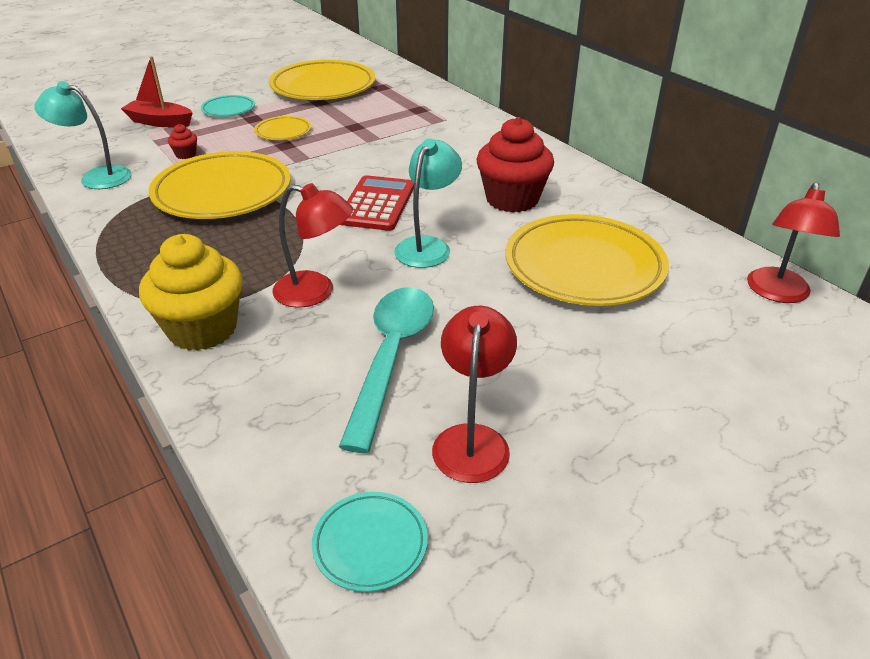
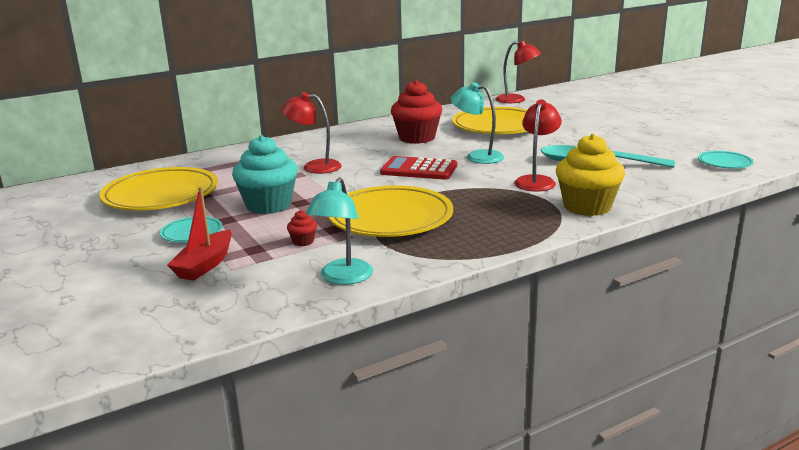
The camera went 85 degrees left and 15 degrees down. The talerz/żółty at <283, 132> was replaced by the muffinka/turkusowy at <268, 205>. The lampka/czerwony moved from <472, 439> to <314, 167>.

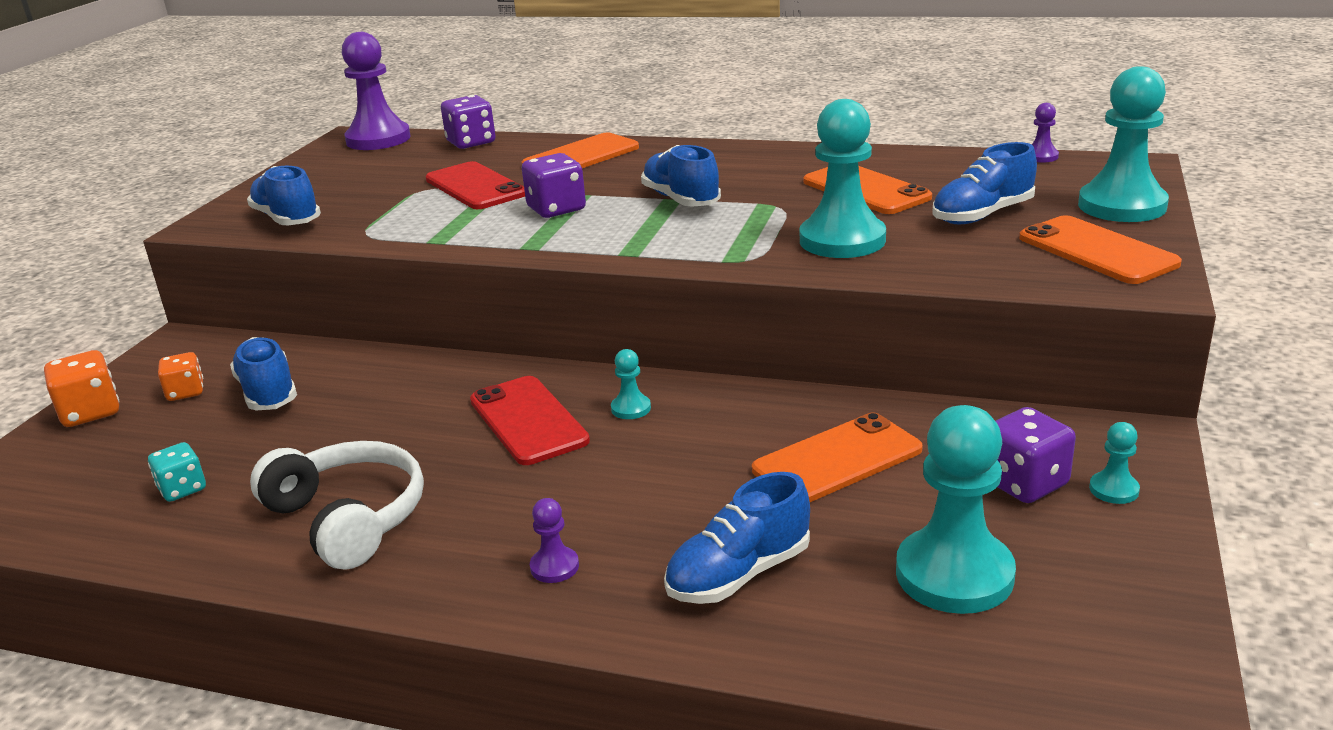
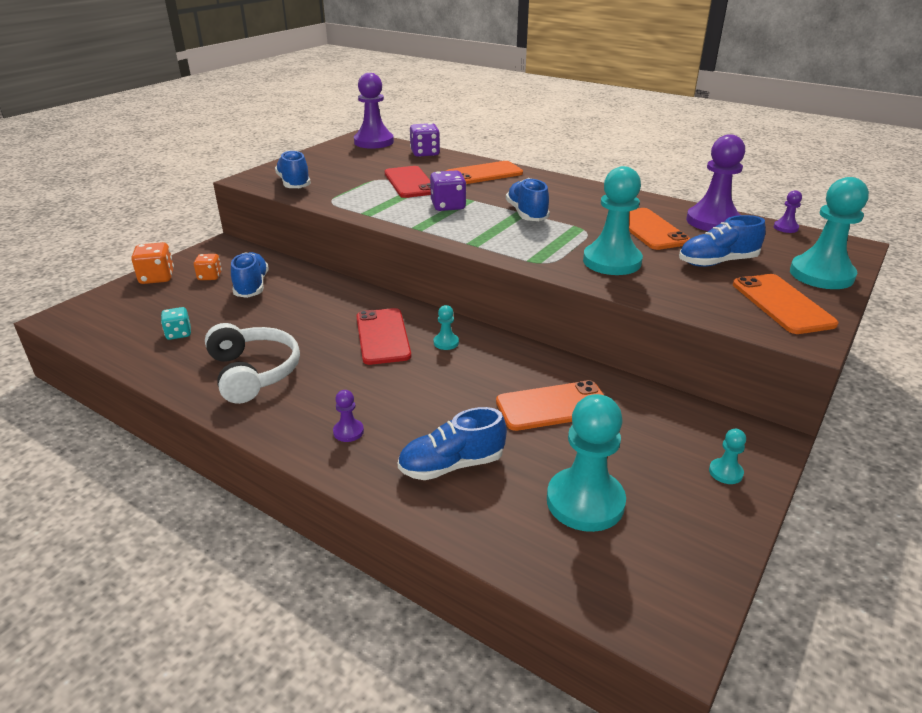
The camera went 15 degrees right and 5 degrees up. The kostka do gry/fioletowy at <1024, 483> disappeared. The pionek/fioletowy at <712, 221> appeared.

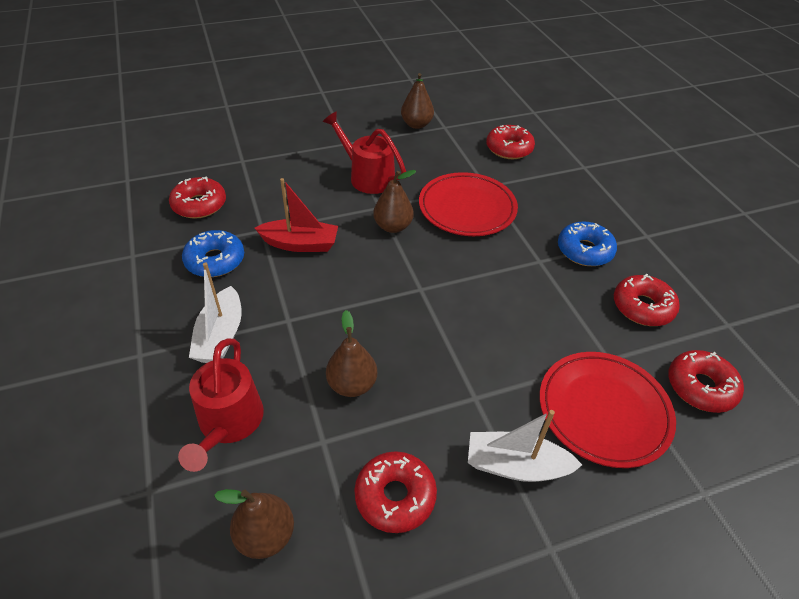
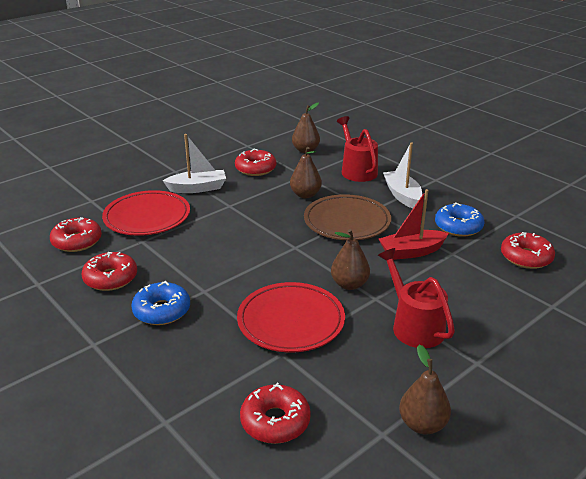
The camera went 160 degrees right and 15 degrees down. The konewka/czerwony at <367, 177> turned 135 degrees counterclockwise. The talerz/brązowy at <347, 221> appeared.

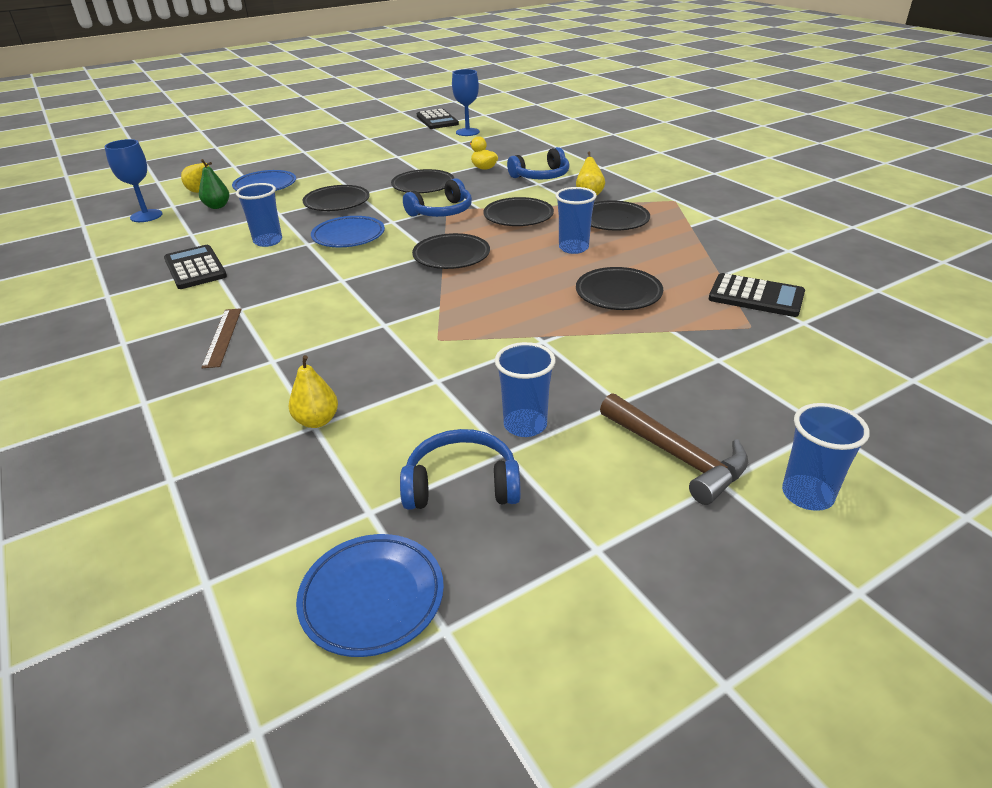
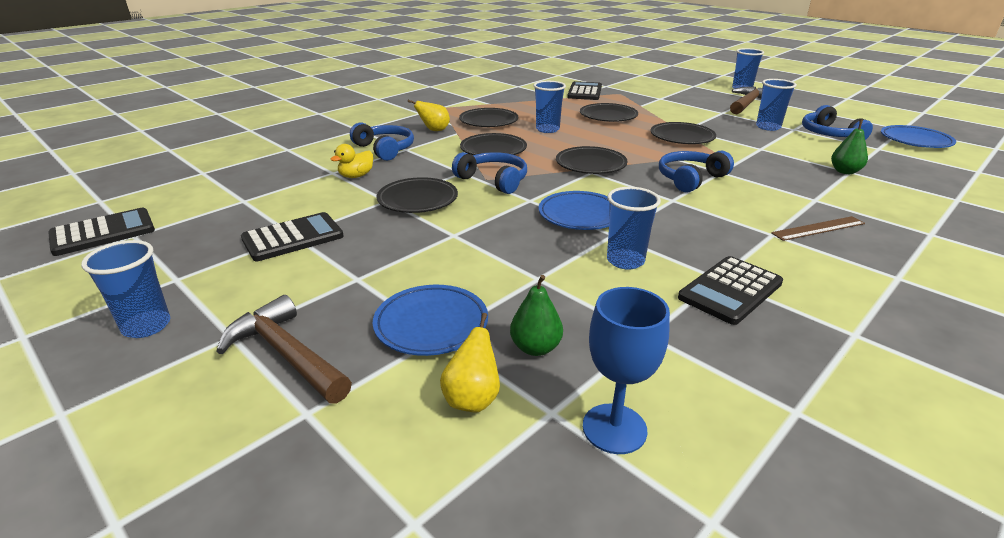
The camera went 105 degrees left and 5 degrees down. The kielich/niebieski at <467, 132> disappeared. The talerz/czarny moved from <337, 202> to <682, 137>. The gruszka/żółty at <317, 421> became the gruszka/zielony at <845, 171>. The słuchawki/niebieski at <690, 179> appeared. The kalkulator/czarny at <293, 238> appeared. The szklanka/niebieski at <146, 326> appeared. The młotek/brązowy at <286, 354> appeared.

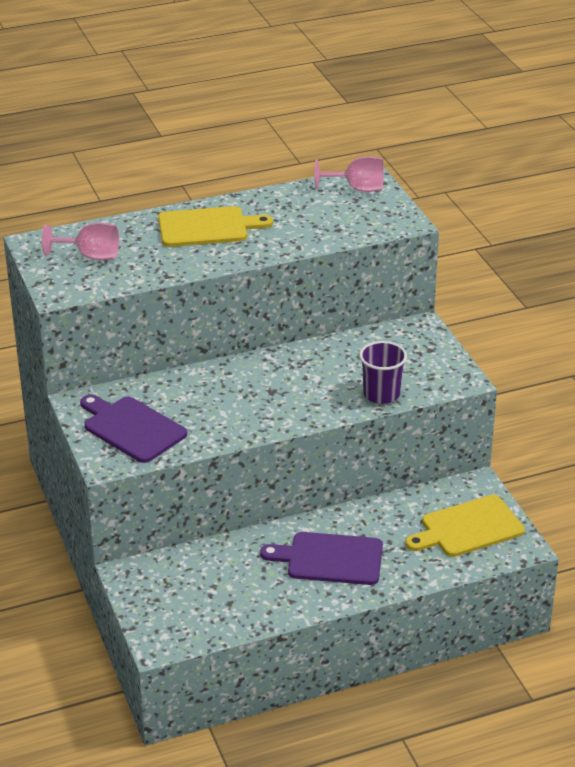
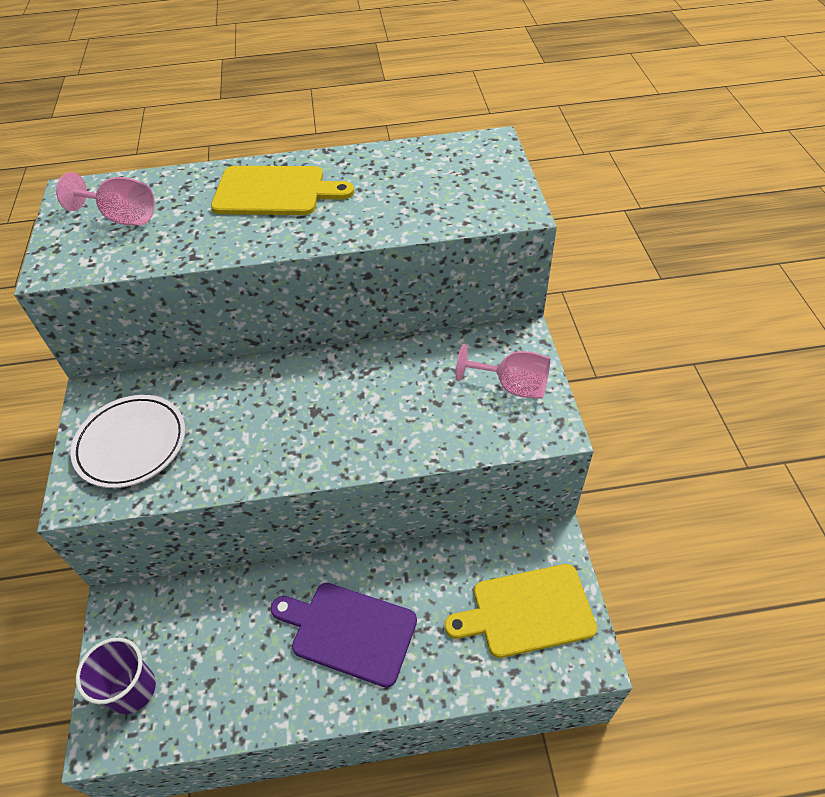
The camera went 15 degrees right and 15 degrees up. The kielich/różowy moved from <357, 189> to <512, 386>. The szklanka/fioletowy moved from <381, 394> to <132, 689>. The deska do krojenia/fioletowy at <131, 428> was replaced by the talerz/biały at <131, 444>.

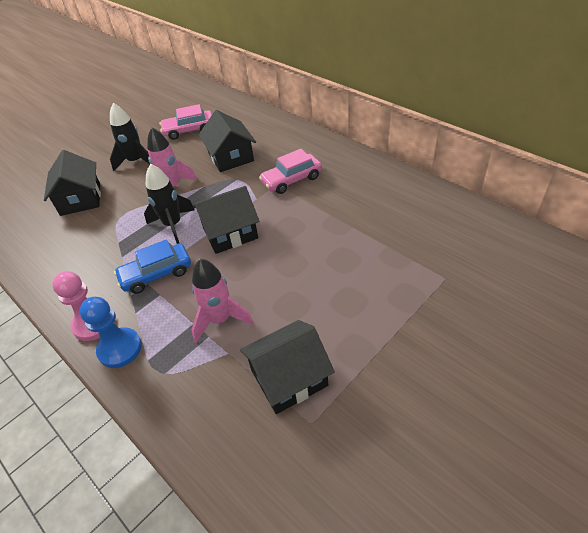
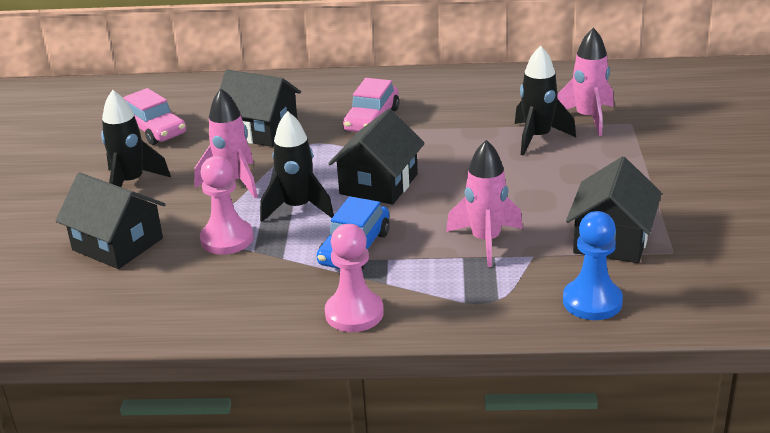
The camera went 45 degrees left and 15 degrees down. The samochód/różowy at <189, 130> turned 75 degrees counterclockwise. The pionek/niebieski moved from <120, 349> to <592, 302>. The rakieta/różowy at <587, 118> appeared. The rakieta/czarny at <537, 138> appeared. The pionek/różowy at <227, 239> appeared.

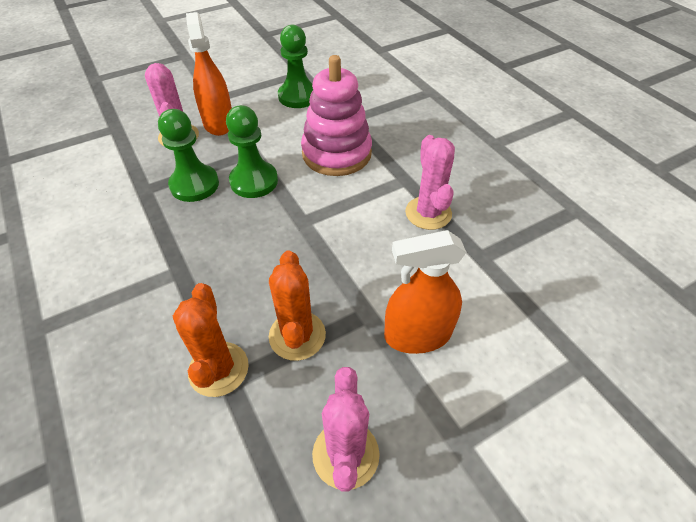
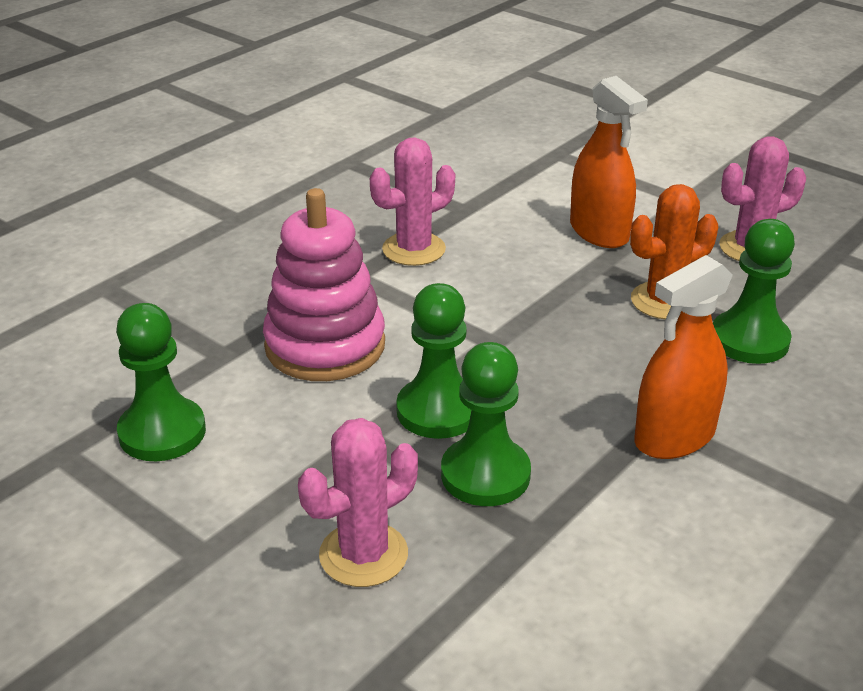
The camera went 110 degrees left and 15 degrees down. The spryskiwacz/pomarańczowy moved from <218, 123> to <674, 437>. The kaktus/pomarańczowy at <218, 369> was replaced by the pionek/zielony at <749, 340>.

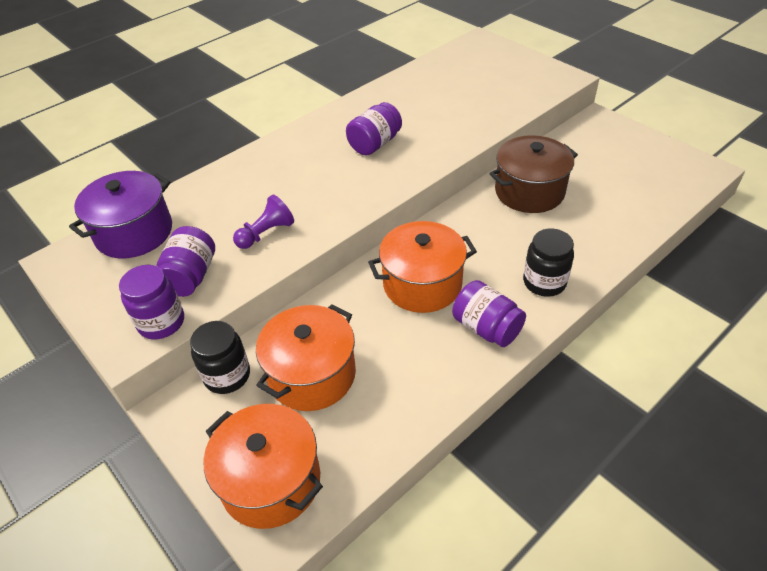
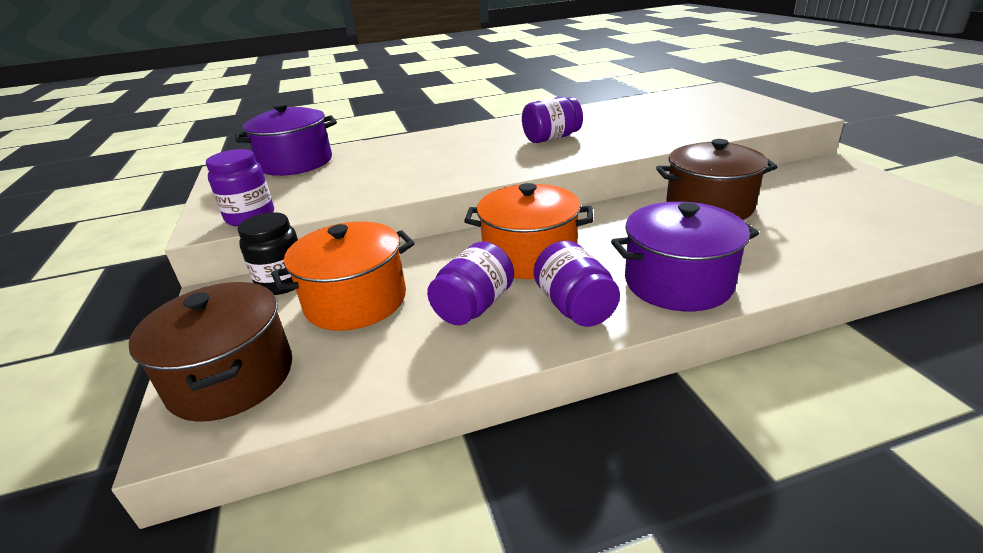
The camera went 25 degrees right and 15 degrees down. The pionek/fioletowy at <266, 233> disappeared. The słoik/fioletowy moved from <191, 276> to <474, 306>. The słoik/czarny at <544, 282> was replaced by the garnek/fioletowy at <678, 282>. The garnek/pomarańczowy at <271, 481> became the garnek/brązowy at <231, 377>.

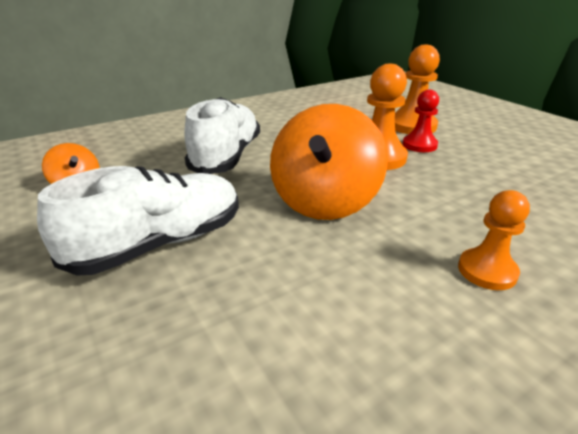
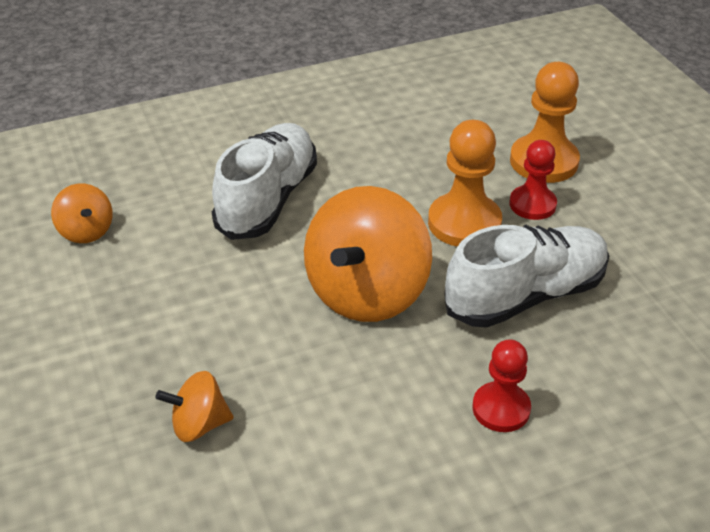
The camera went 10 degrees right and 10 degrees up. The but/biały moved from <160, 244> to <526, 295>. The pionek/pomarańczowy at <487, 271> became the pionek/czerwony at <501, 409>. The bączek/pomarańczowy at <199, 424> appeared.

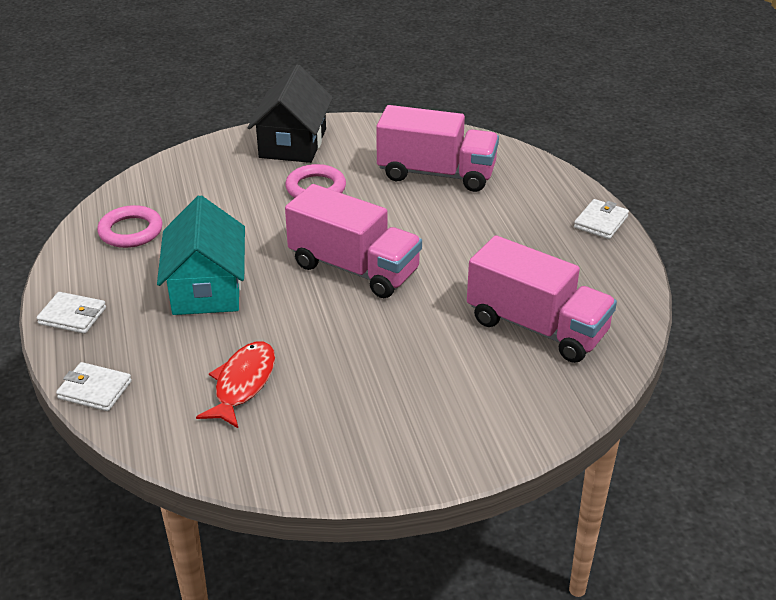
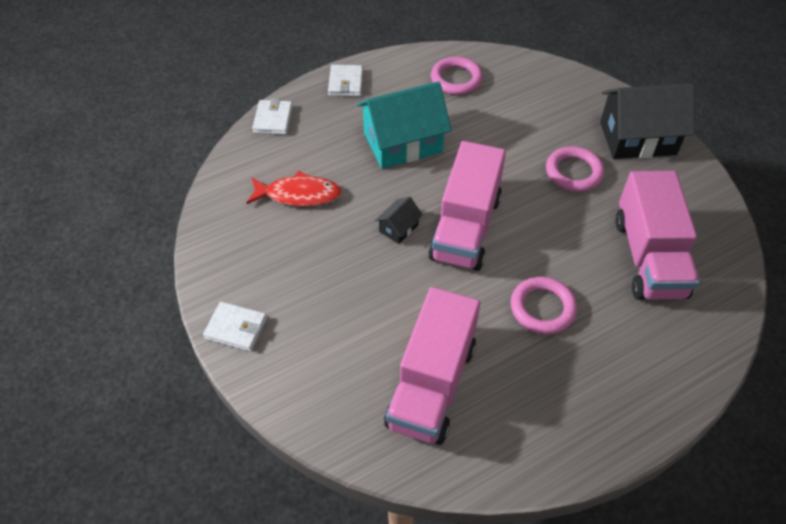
The camera went 75 degrees right and 15 degrees up. The portfel/biały moved from <601, 222> to <236, 328>. The domek/czarny at <398, 228> appeared. The pierścień/różowy at <542, 308> appeared.

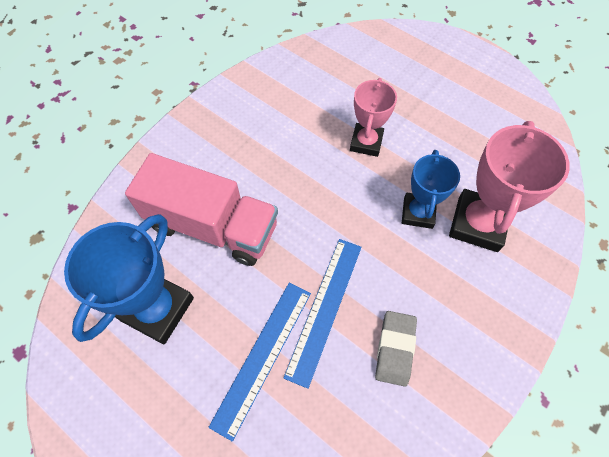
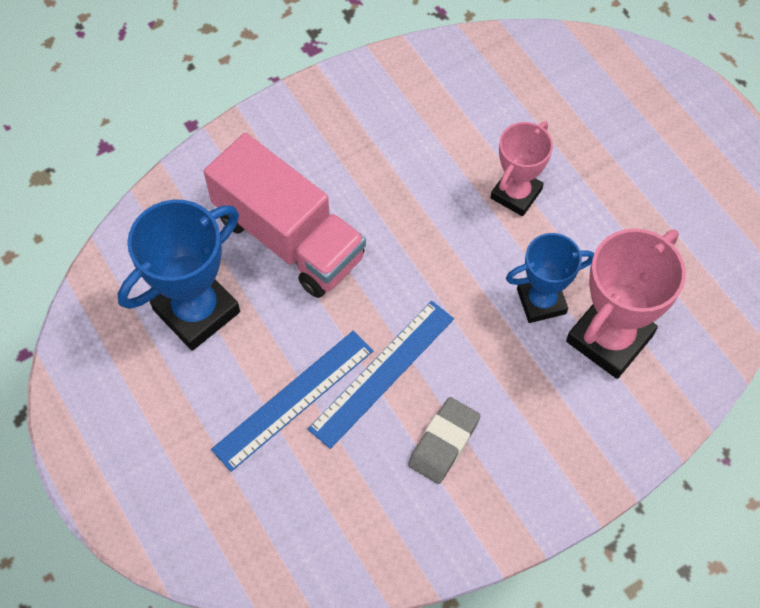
The camera went 20 degrees right and 0 degrees up. The puchar/niebieski at <418, 213> turned 45 degrees clockwise.

